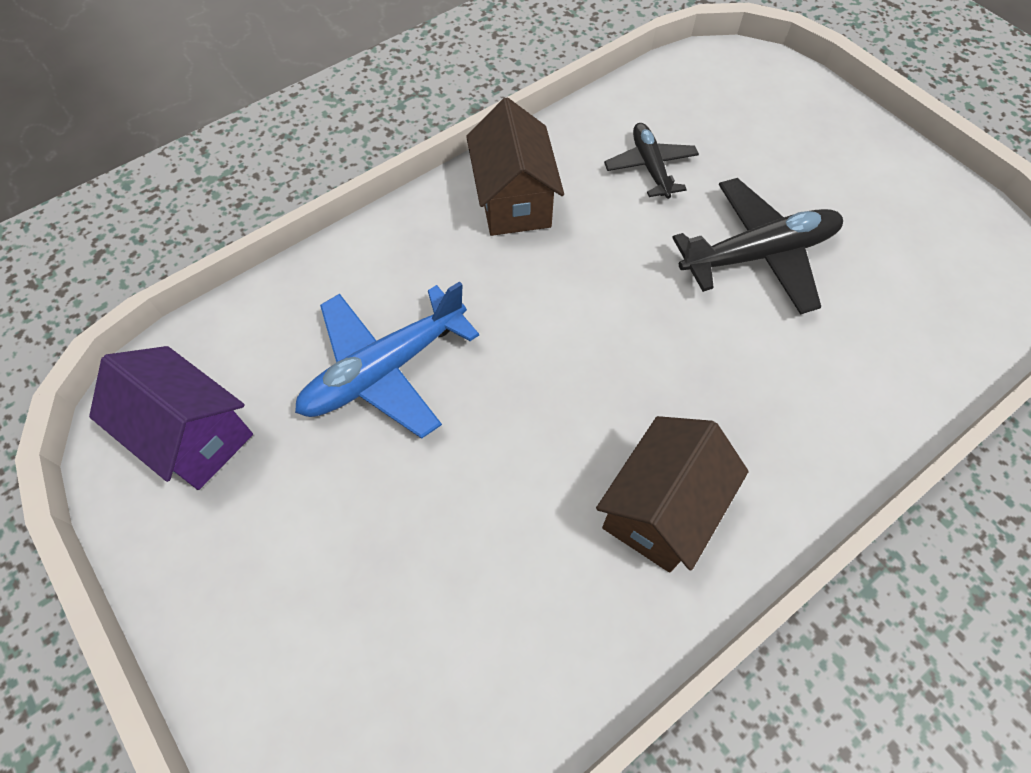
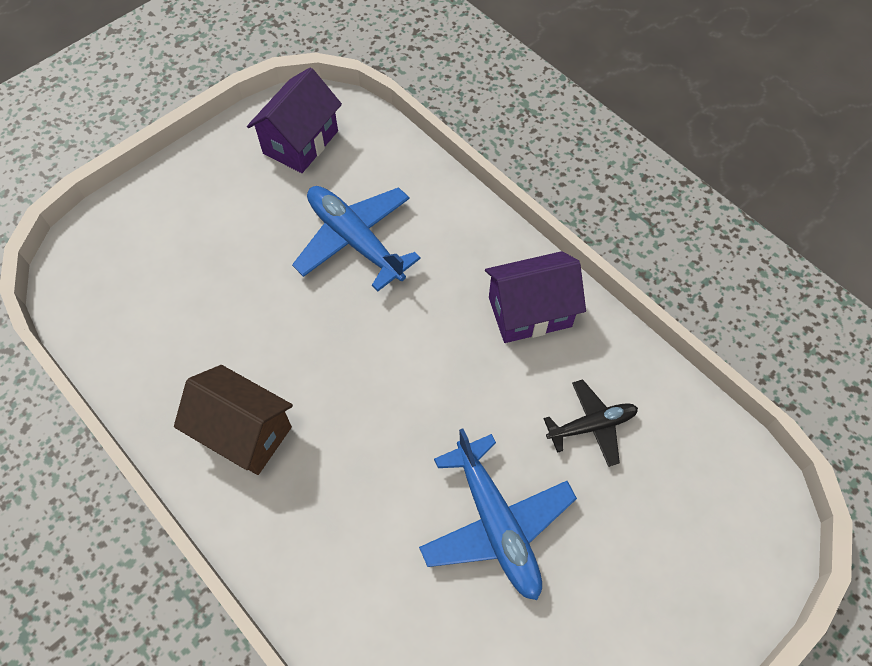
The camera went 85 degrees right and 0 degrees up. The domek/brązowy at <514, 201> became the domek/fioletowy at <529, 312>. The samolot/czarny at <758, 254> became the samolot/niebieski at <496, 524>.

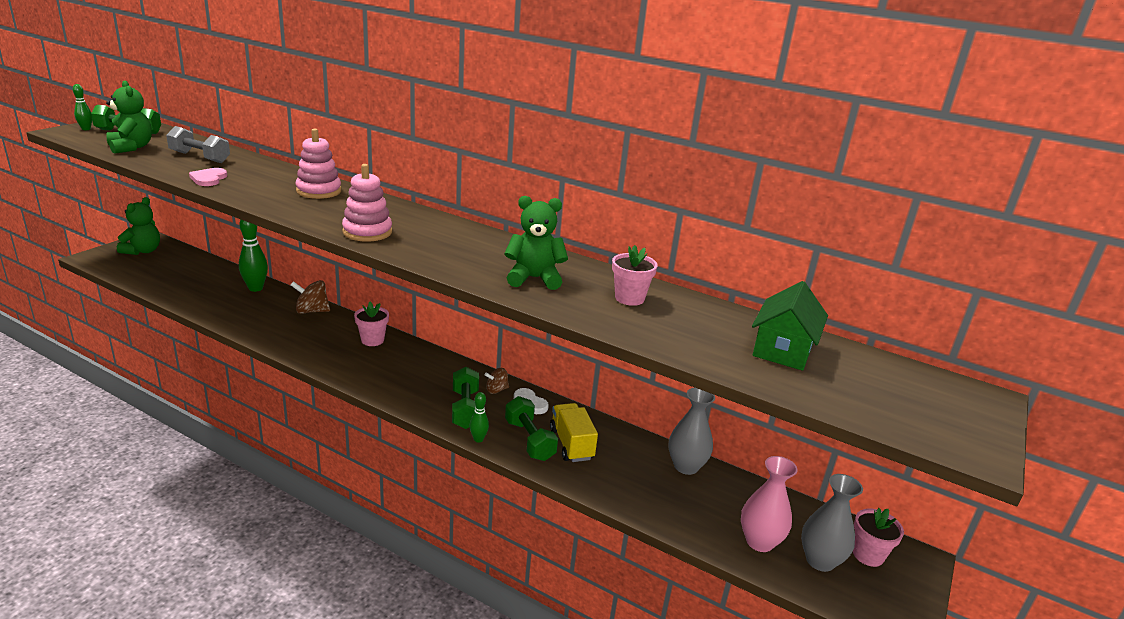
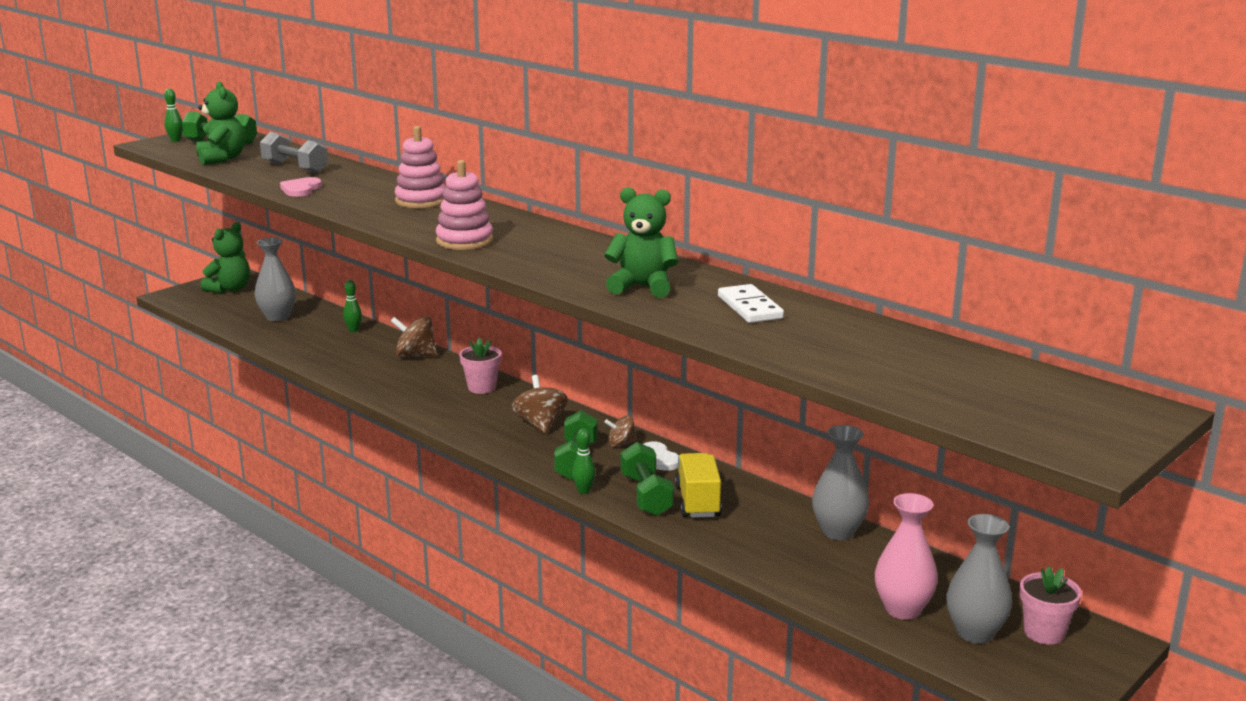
The camera went 15 degrees right and 5 degrees down. The kręgiel/zielony at <255, 288> changed to 0.55 times the size. The doniczka/różowy at <629, 298> was replaced by the kostka domina/biały at <749, 307>. The domek/zielony at <783, 349> disappeared. The wazon/szary at <277, 317> appeared. The bączek/brązowy at <540, 424> appeared.

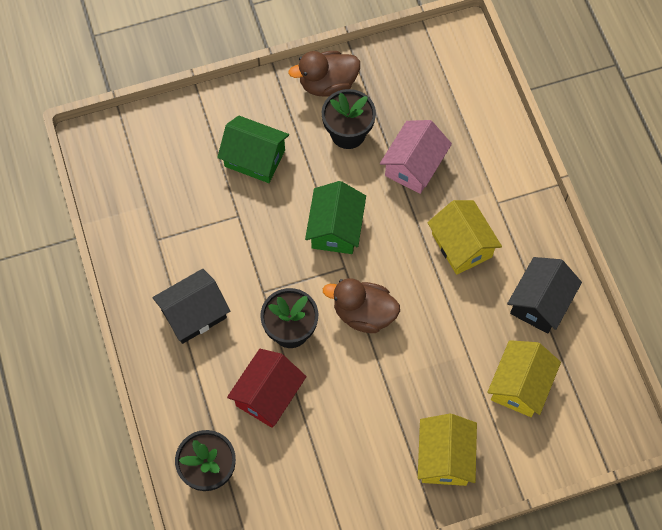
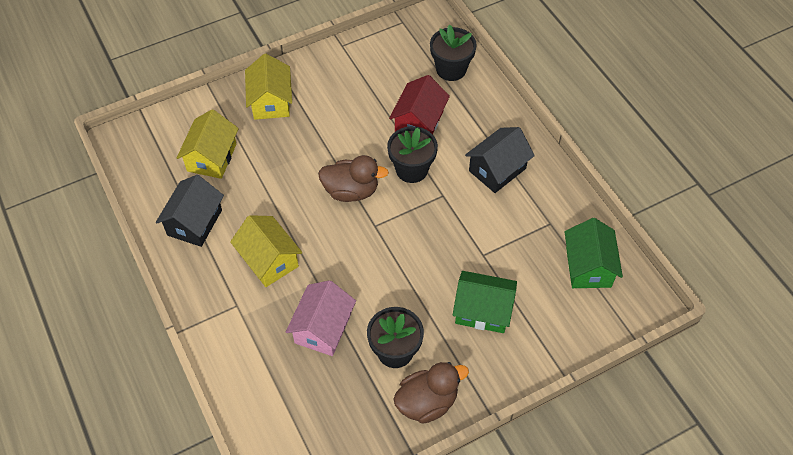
The camera went 170 degrees right and 10 degrees down. The domek/zielony moved from <335, 228> to <588, 267>.

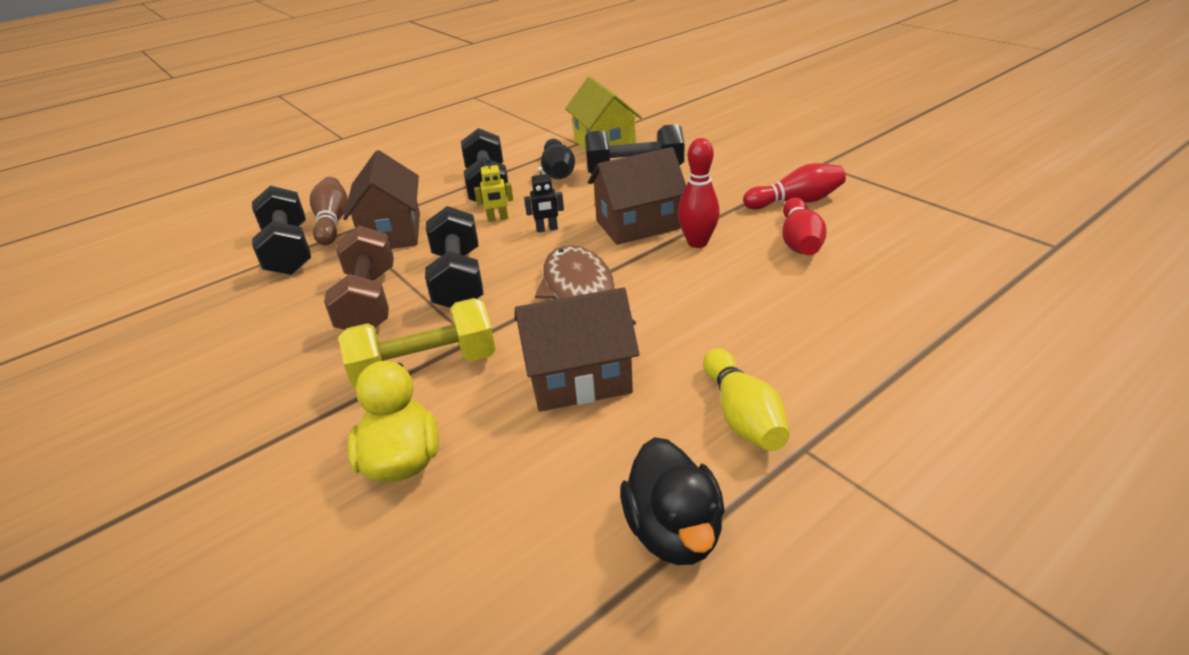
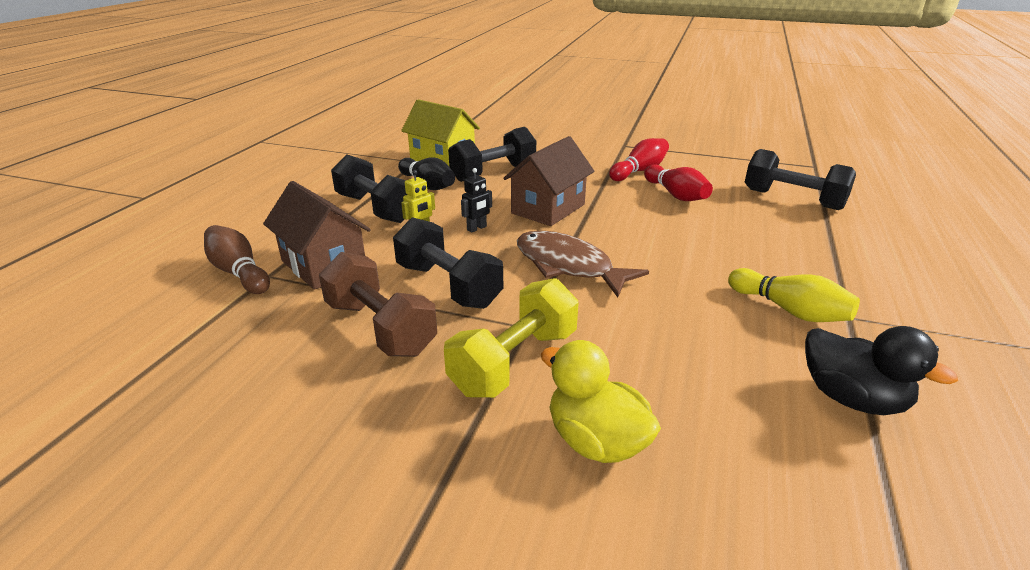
The camera went 35 degrees left and 5 degrees down. The kręgiel/czerwony at <697, 242> disappeared. The hantel/czarny moved from <289, 251> to <793, 199>. The domek/brązowy at <578, 378> disappeared.

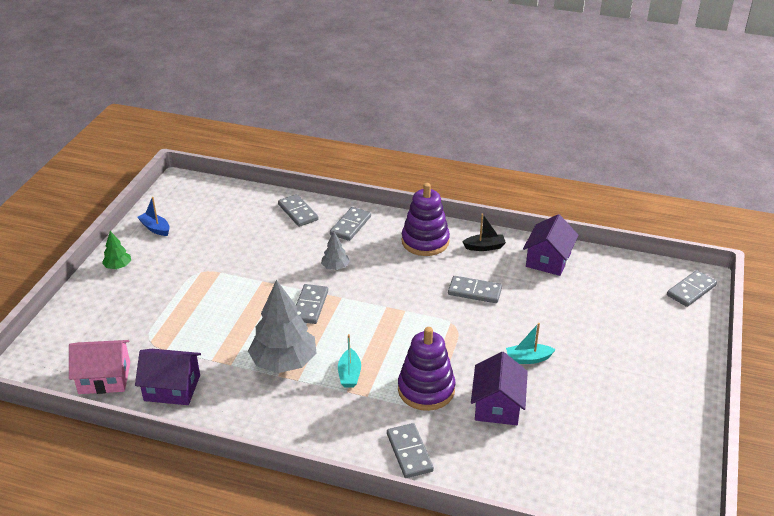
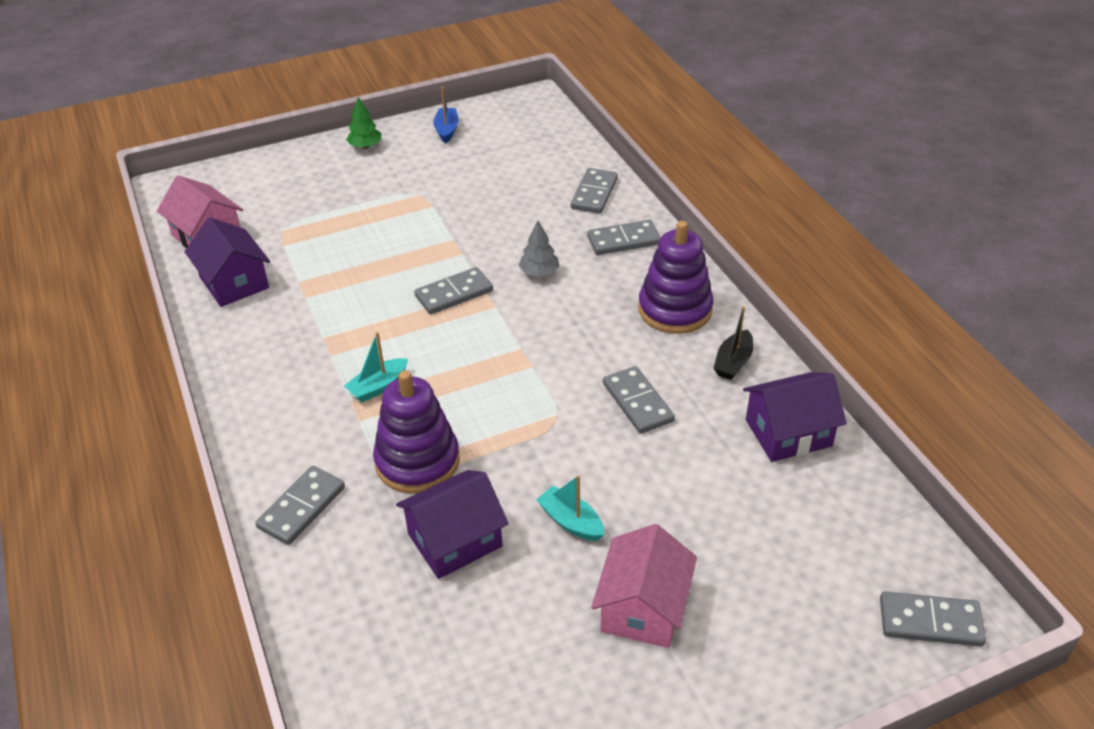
The camera went 50 degrees right and 5 degrees up. The łódka/czarny at <484, 247> turned 75 degrees clockwise. The drzewko/szary at <284, 362> disappeared. The domek/różowy at <643, 608> appeared.

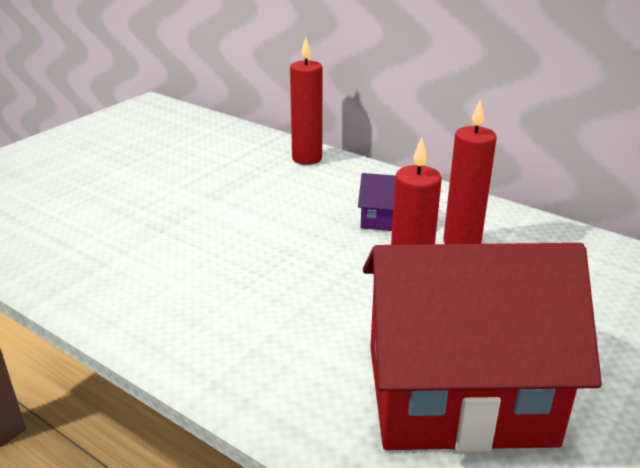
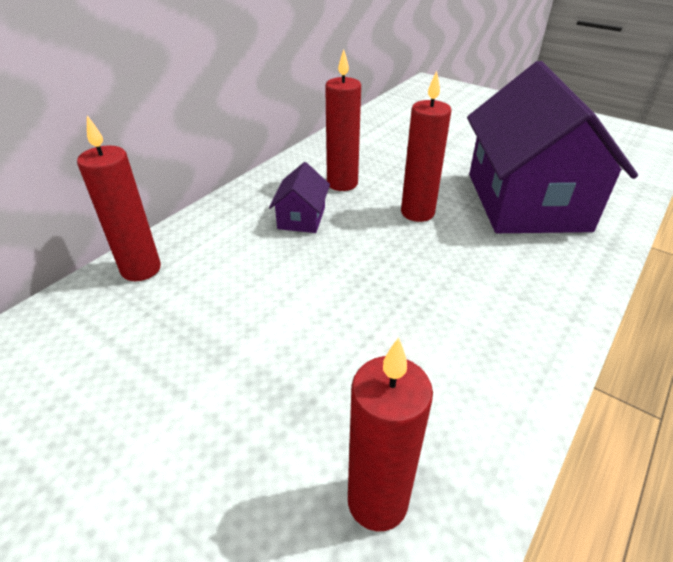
The camera went 90 degrees left and 10 degrees up. The domek/czerwony at <458, 394> became the domek/fioletowy at <526, 201>. The świeca/czerwony at <377, 501> appeared.

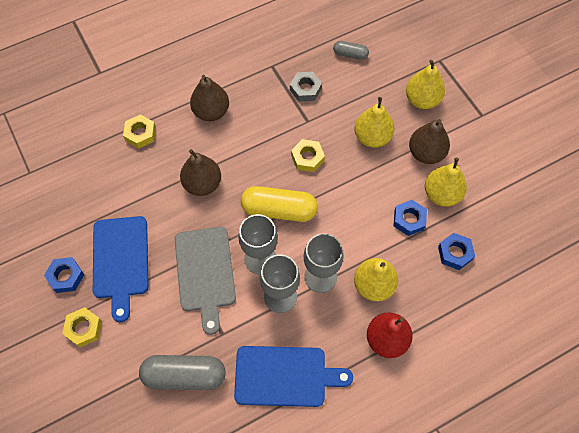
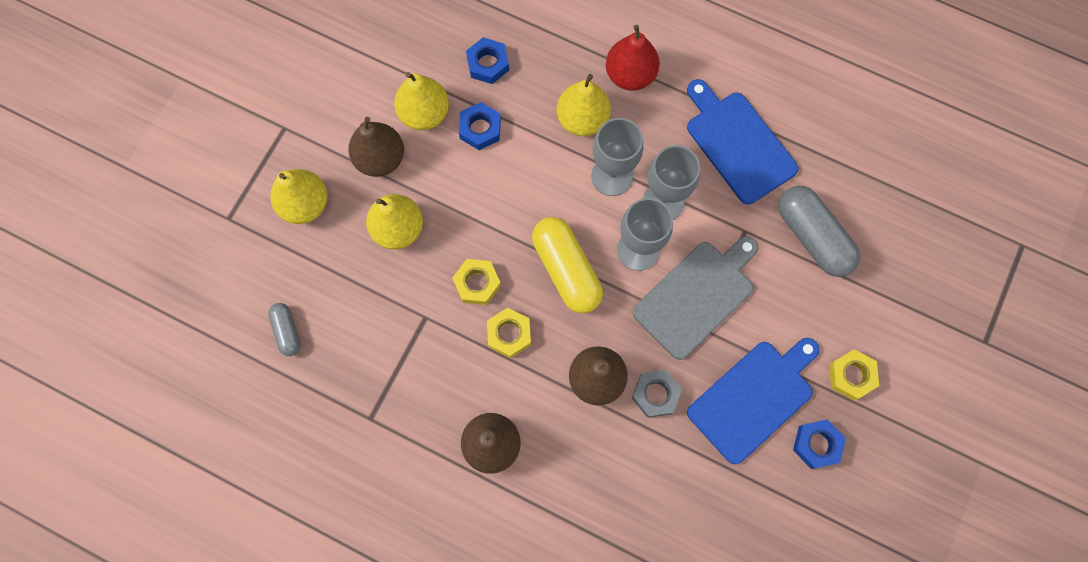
The camera went 125 degrees left and 10 degrees up. The nakrętka/szary moved from <305, 89> to <655, 394>. The nakrętka/żółty moved from <140, 134> to <509, 334>.

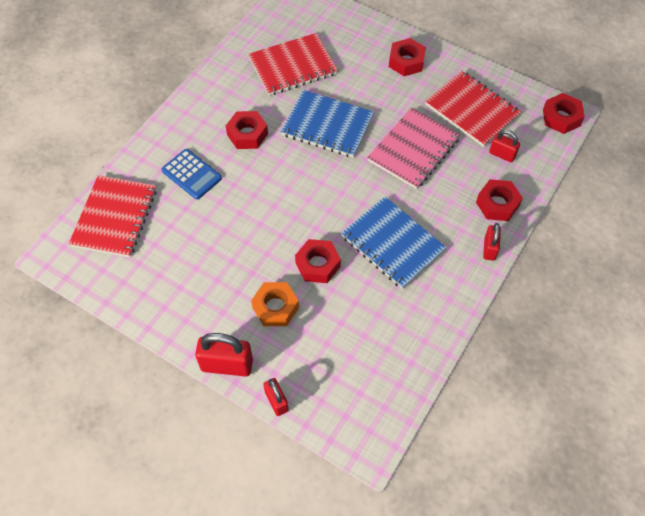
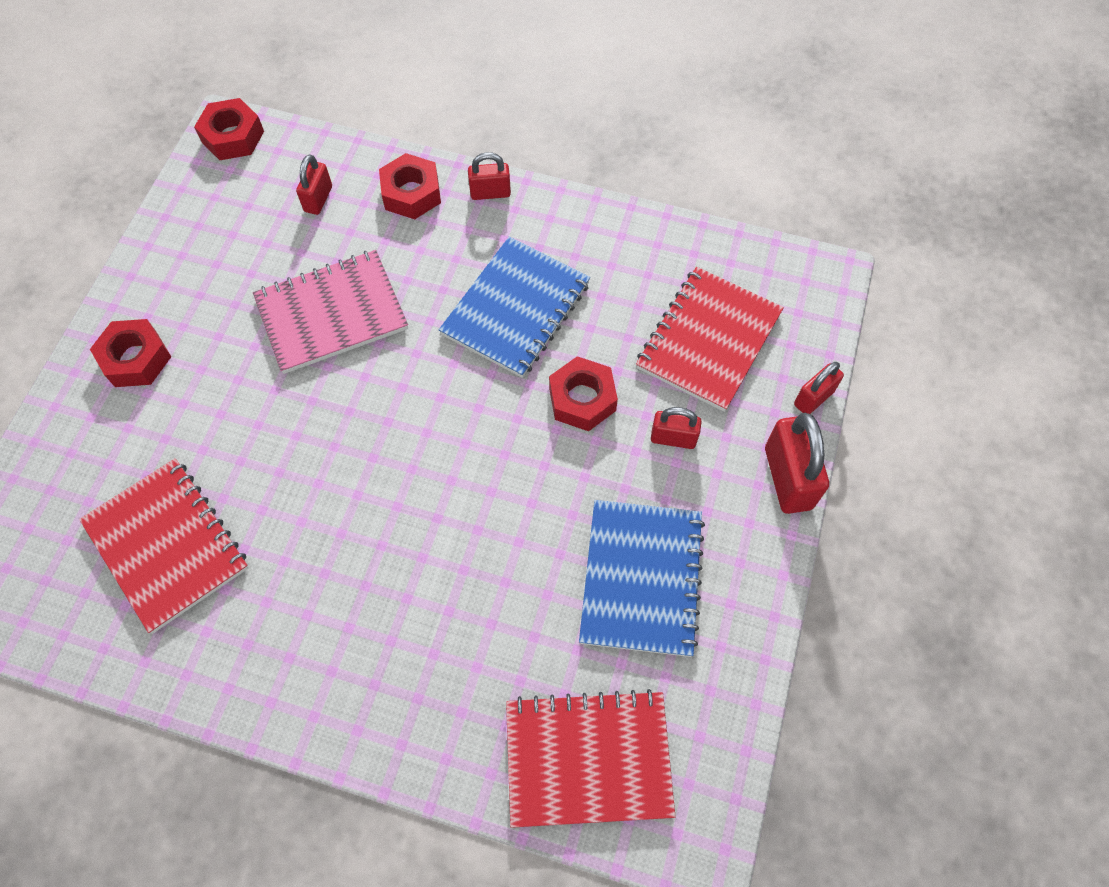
The camera went 105 degrees left and 5 degrees up. The zeszyt/czerwony moved from <471, 110> to <709, 340>. The zeszyt/niebieski moved from <327, 125> to <641, 578>. The zeszyt/różowy at <413, 150> turned 45 degrees counterclockwise. The nakrętka/czerwony at <247, 134> disappeared. The kalkulator/niebieski at <192, 174> disappeared. The nakrętka/pomarańczowy at <275, 307> was replaced by the kłódka/czerwony at <673, 438>.

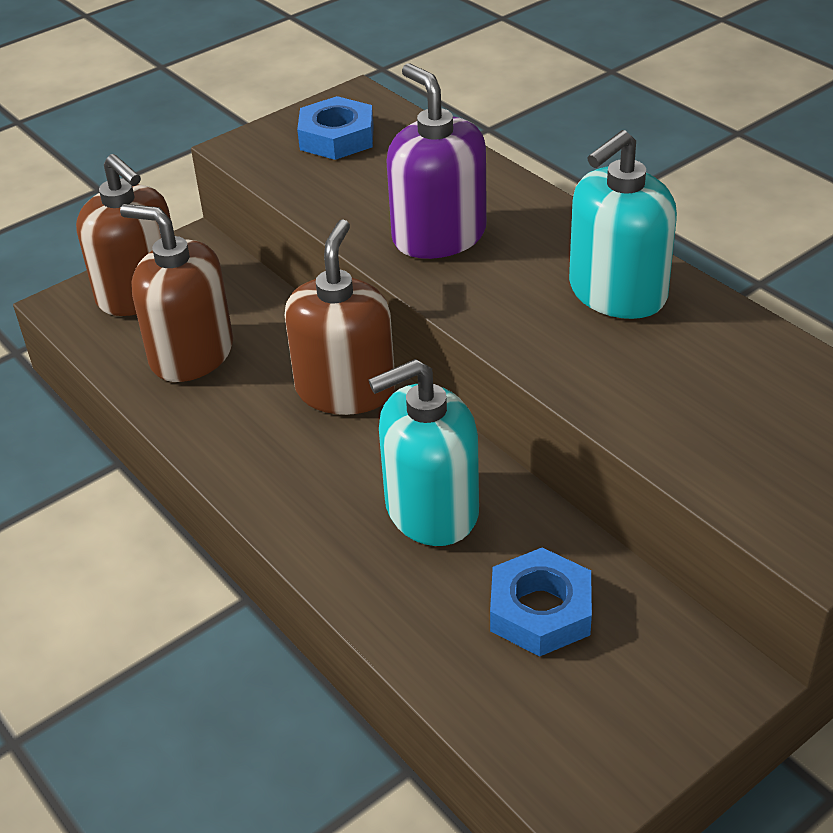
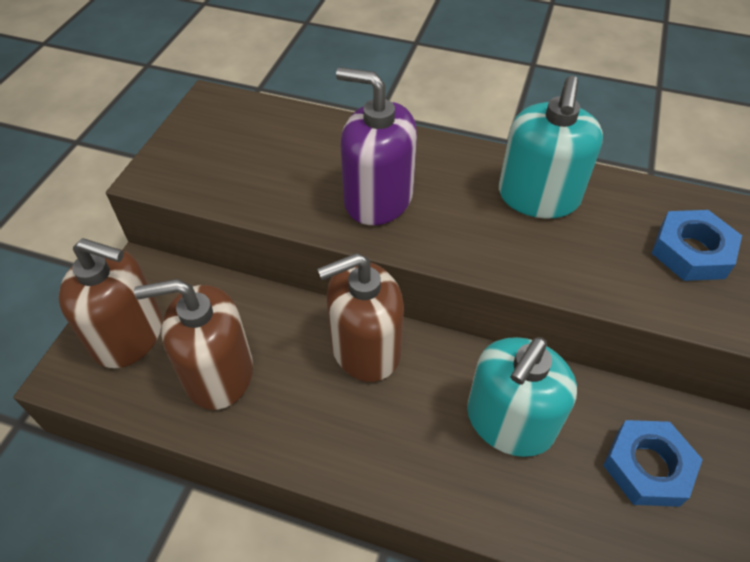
The camera went 35 degrees left and 10 degrees up. The nakrętka/niebieski moved from <337, 137> to <691, 251>. The dozownik mydła/brązowy at <345, 389> turned 90 degrees counterclockwise.

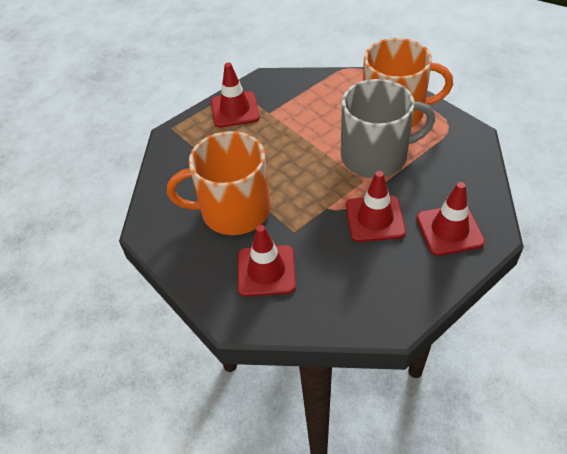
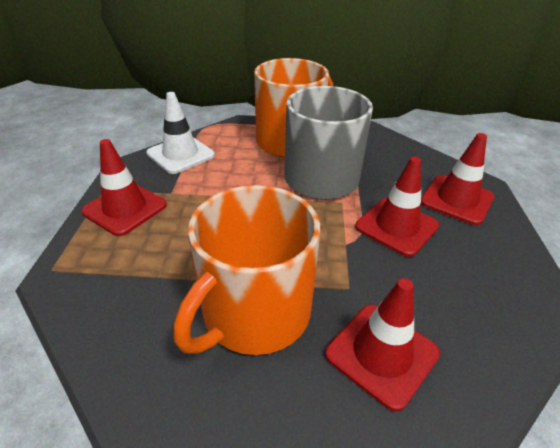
The camera went 50 degrees left and 10 degrees down. The pachołek/biały at <180, 154> appeared.

